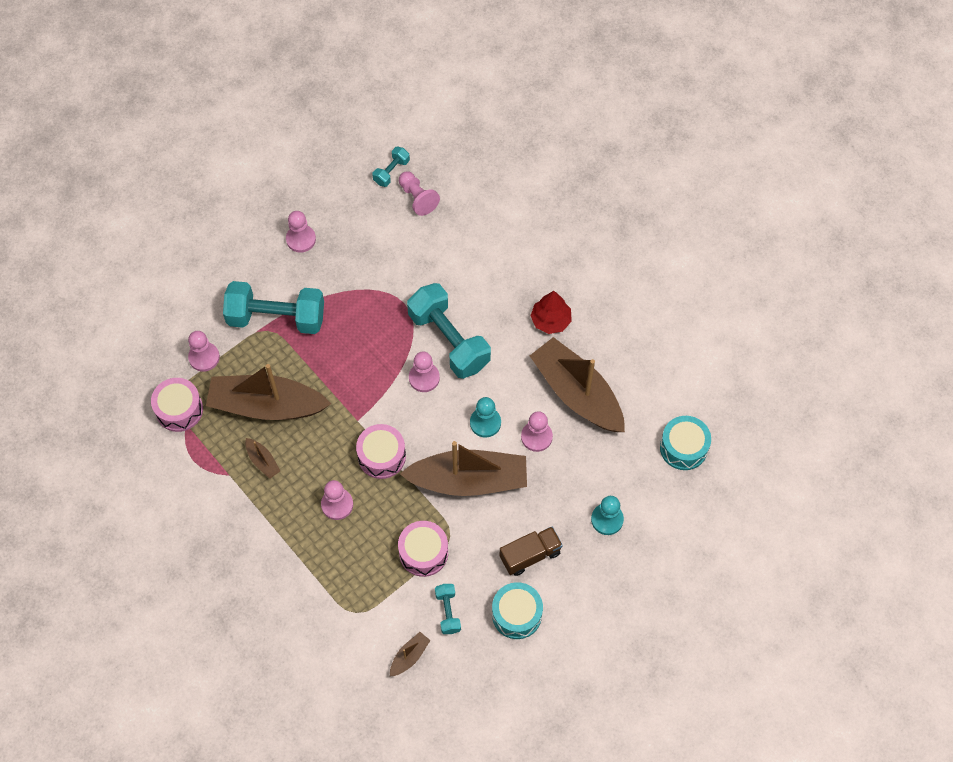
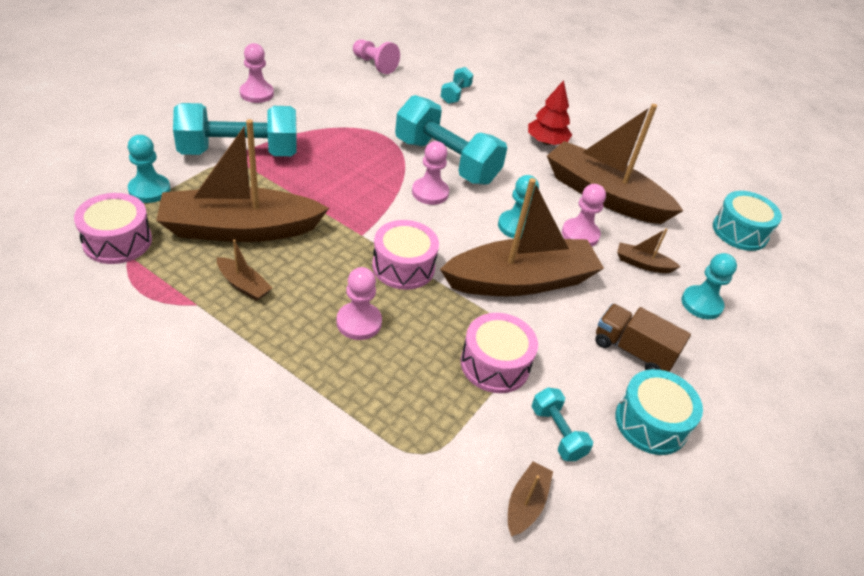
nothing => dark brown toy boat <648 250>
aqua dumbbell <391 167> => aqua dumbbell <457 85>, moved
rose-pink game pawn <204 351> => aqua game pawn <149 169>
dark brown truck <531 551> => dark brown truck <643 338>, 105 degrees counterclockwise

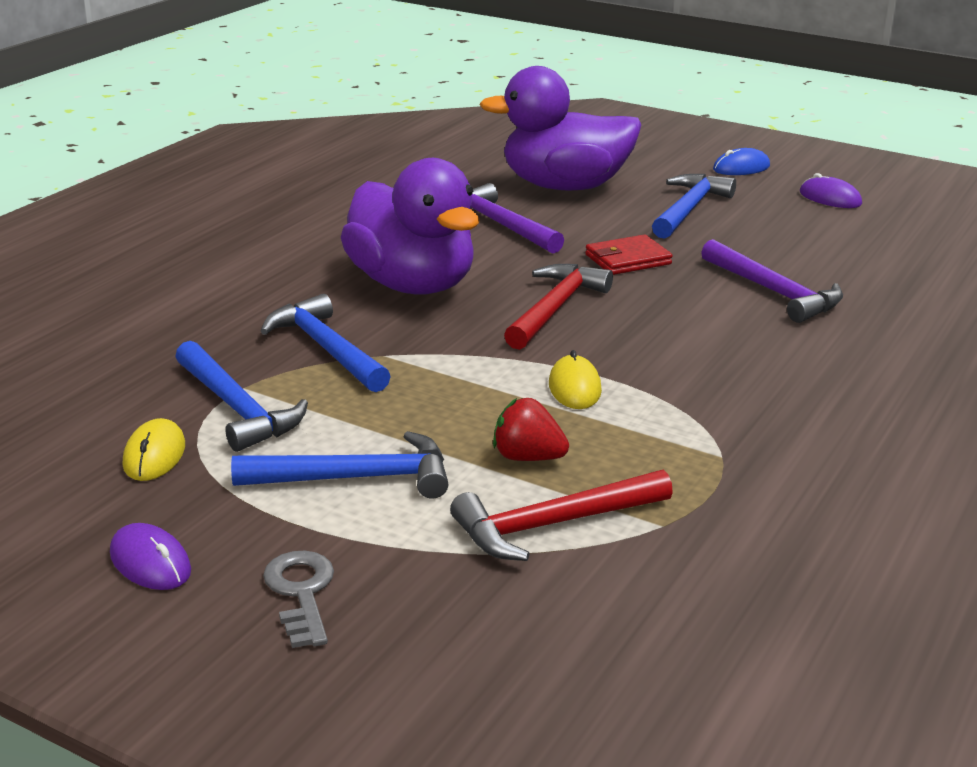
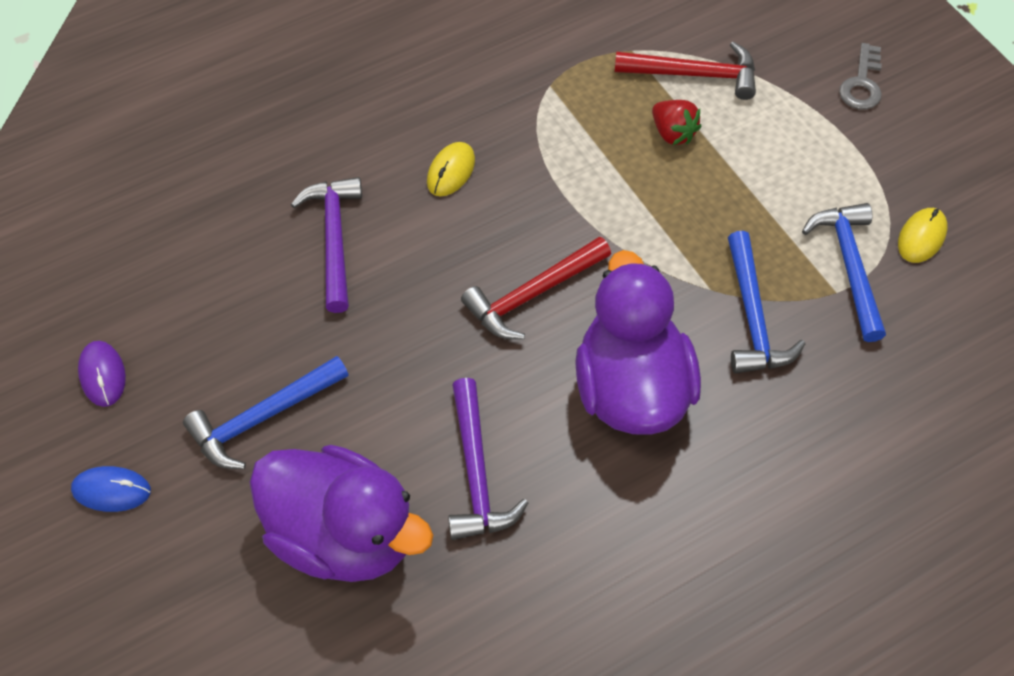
violet mouse <150 556> => nothing
cobalt carpenter's hammer <340 465> => nothing
scarlet wallet <629 254> => nothing
yellow mouse <575 379> => yellow mouse <451 169>, moved

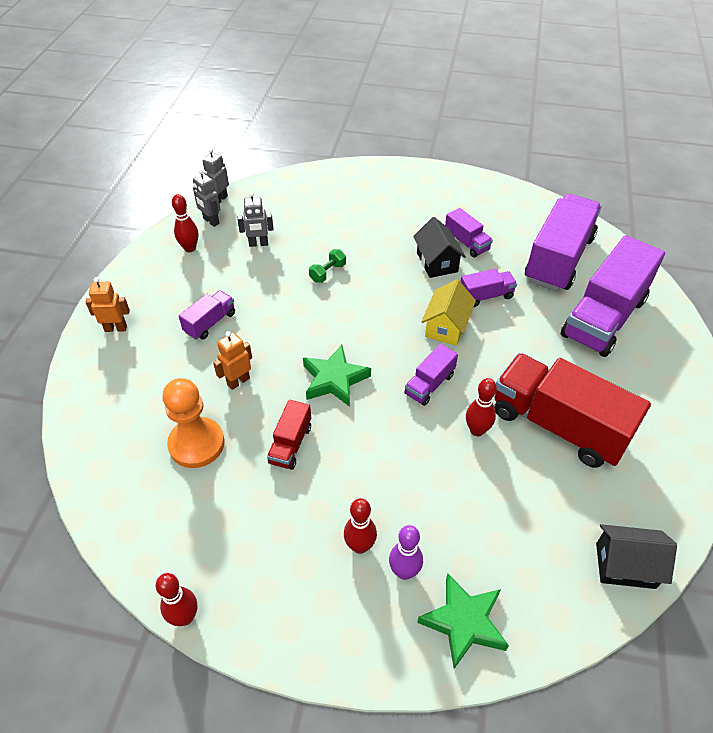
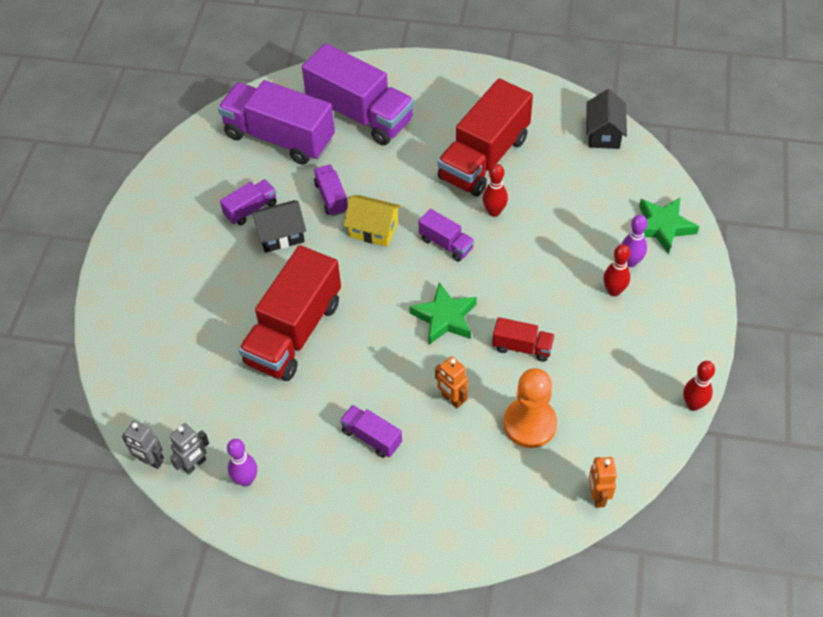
grey toy robot <255 219> => nothing
bright orange toy robot <108 304> => bright orange toy robot <603 482>, moved
leaf-green dumbbell <327 266> => scarlet truck <290 313>
scarlet bowling pin <185 223> => violet bowling pin <242 463>

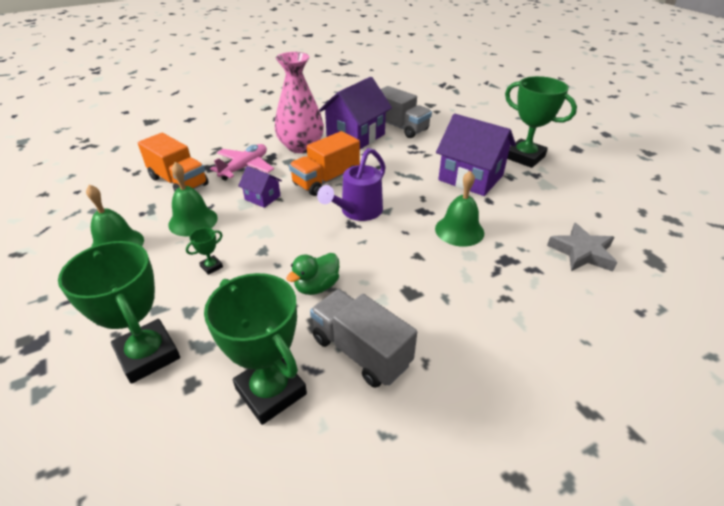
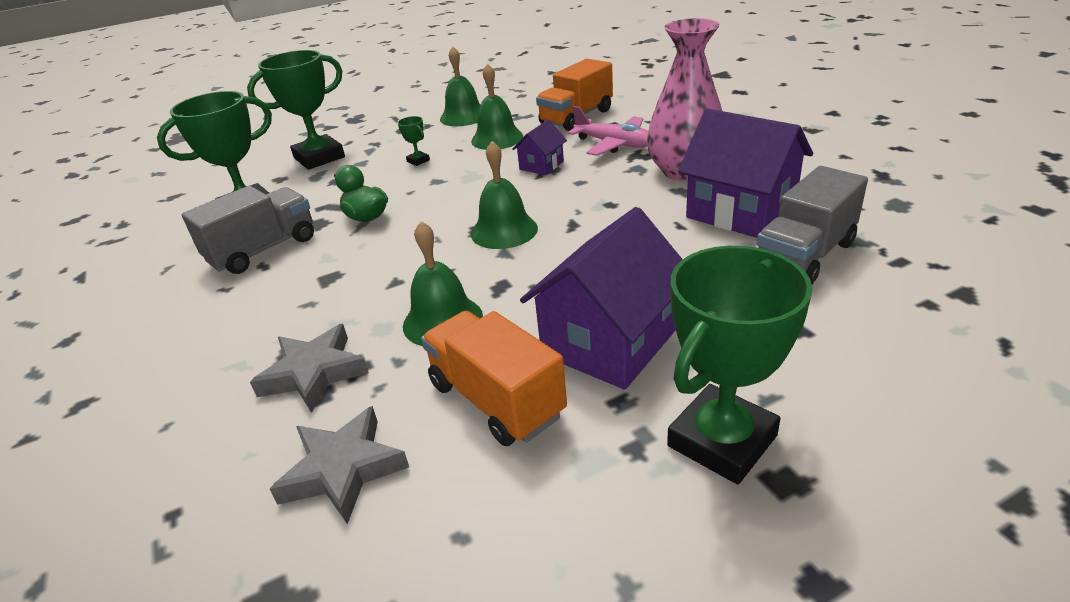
nothing => grey star <309 368>
bright orange truck <324 163> => bright orange truck <494 378>, moved
violet sprinkling can <351 184> => leaf-green hand bell <504 195>

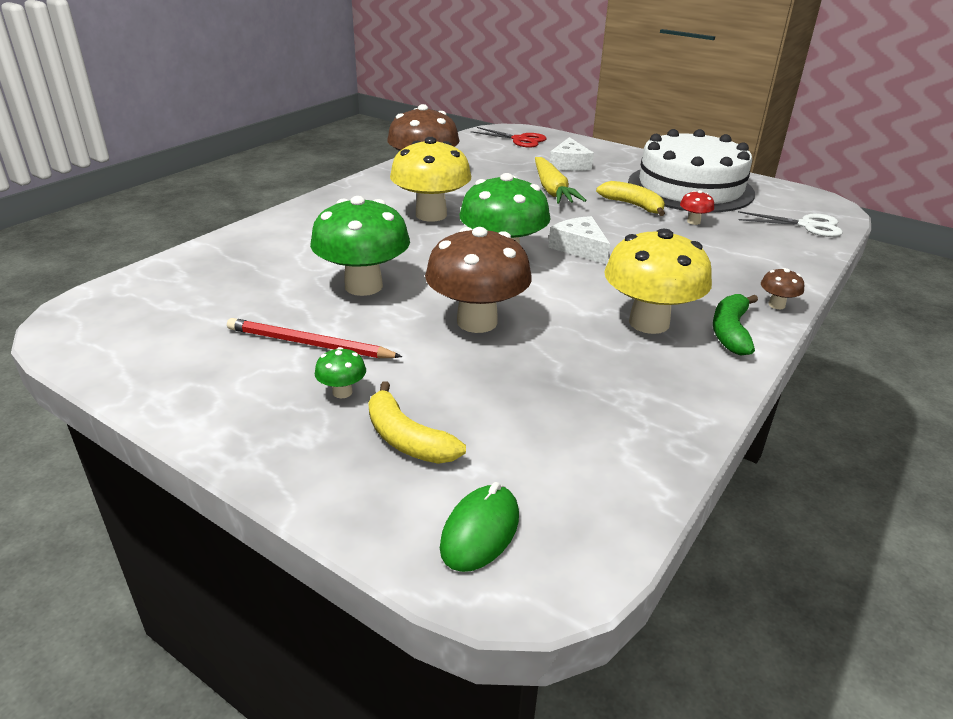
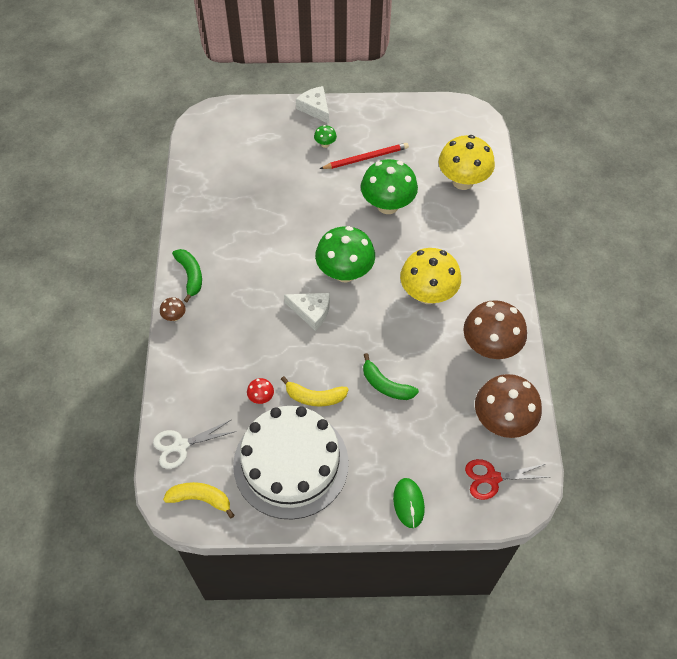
yellow banana <417 422> => yellow banana <199 500>, moved
dark brown toadstool <478 280> => dark brown toadstool <508 406>, moved
leaf-green mouse <479 527> => leaf-green mouse <409 503>, moved
pure white piece of cheese <572 154> => pure white piece of cheese <312 105>, moved
yellow toadstool <658 281> => yellow toadstool <467 162>, moved
yellow root vegetable <561 180> => leaf-green banana <391 376>

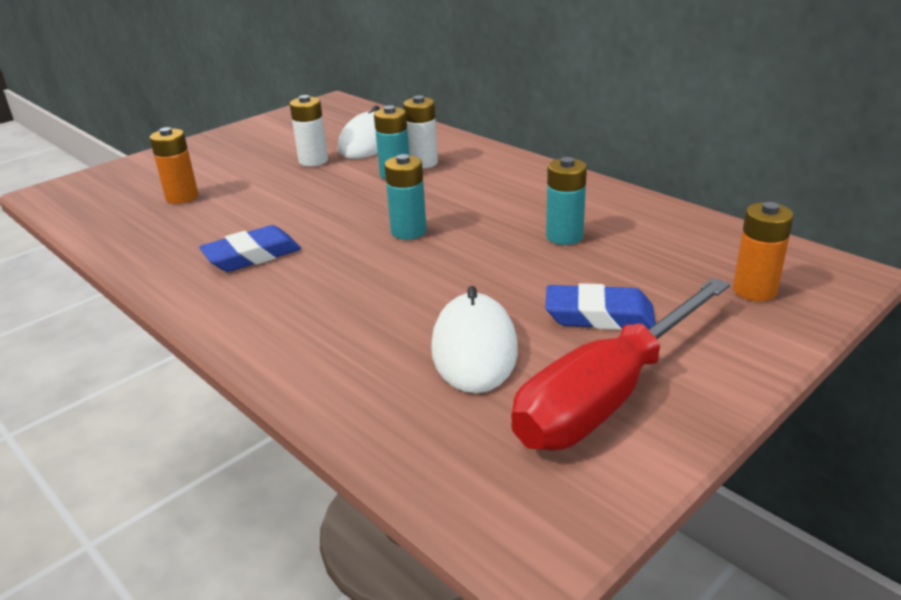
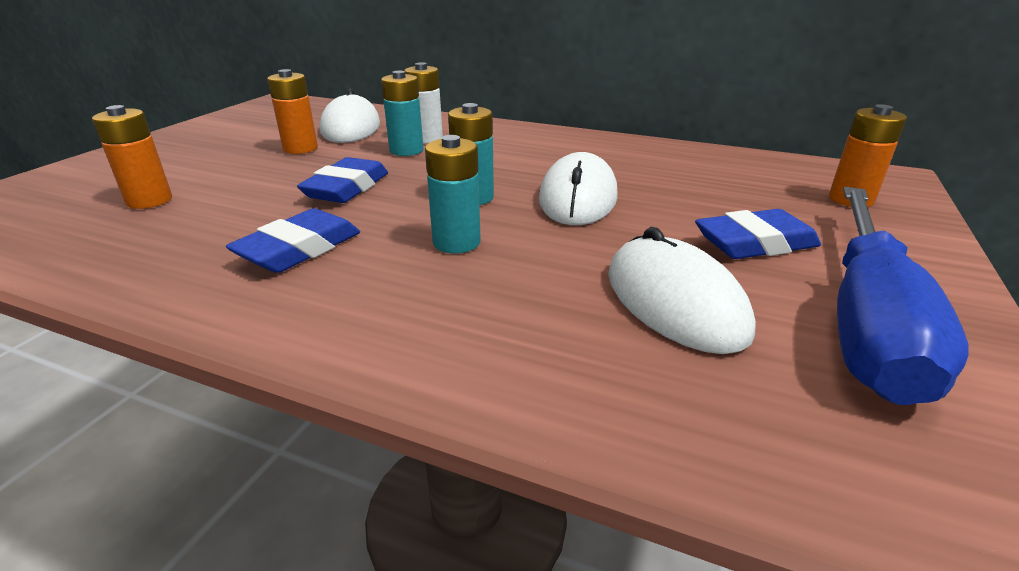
nothing => cobalt gum eraser <342 180>
nothing => pure white mouse <578 188>
aqua battery <566 201> => aqua battery <453 194>, moved
pure white battery <309 131> => bright orange battery <292 111>
scarlet hand screwdriver <620 364> => cobalt hand screwdriver <903 296>

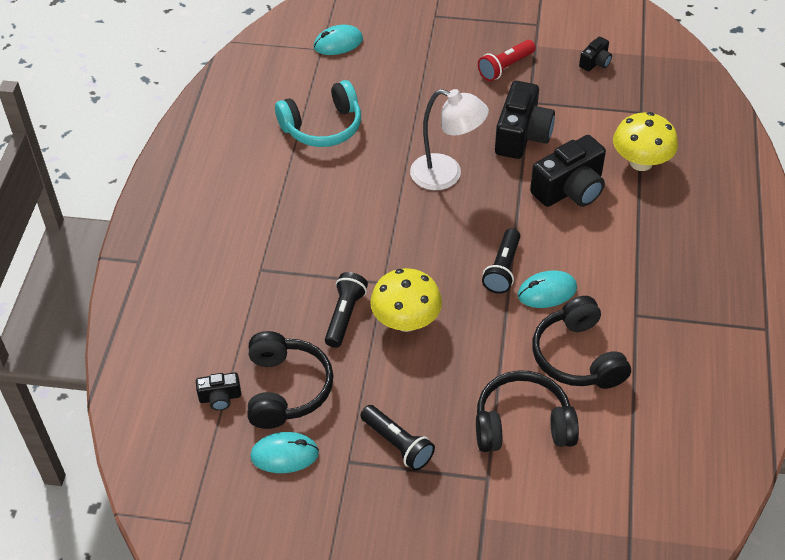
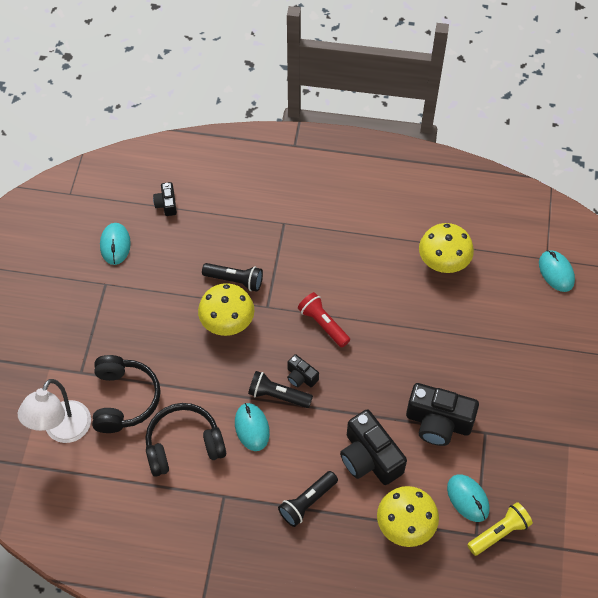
jet-black headset <290 380> => nothing
nothing => aqua mouse <468 498>
nothing => yellow pocket torch <500 529>
jet-black pocket torch <397 438> => jet-black pocket torch <308 499>, moved
pure white reading lamp <449 139> => pure white reading lamp <54 411>, moved
scarlet pocket torch <507 60> => scarlet pocket torch <324 320>, moved
jet-black photo camera <595 54> => jet-black photo camera <303 370>, moved
aqua headset <318 113> => yellow toadstool <446 248>

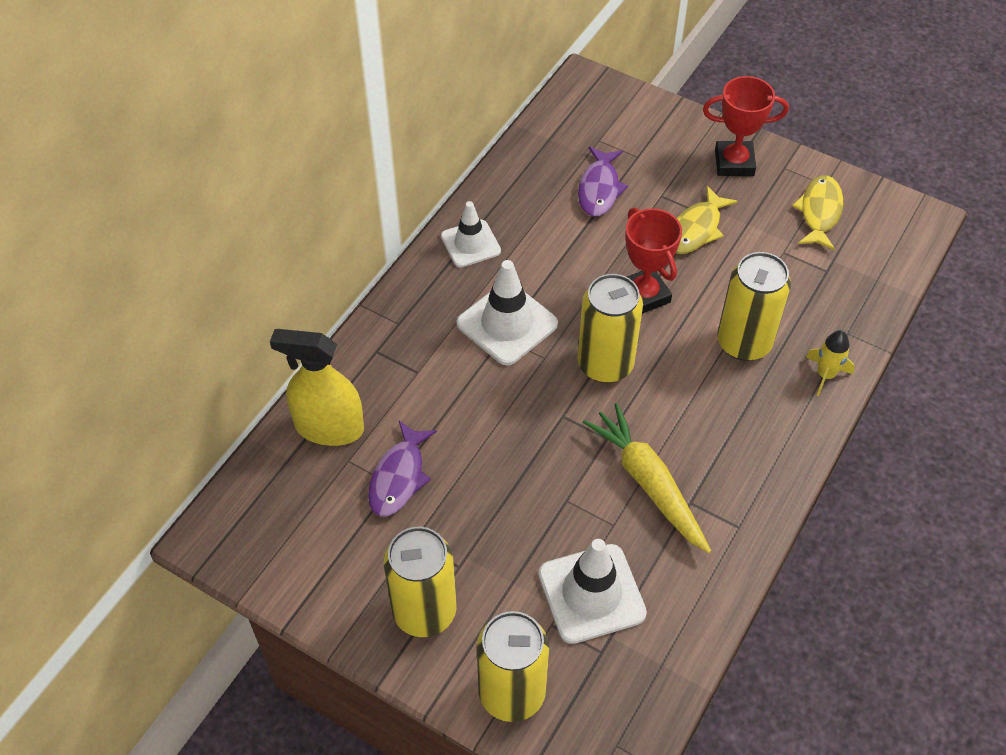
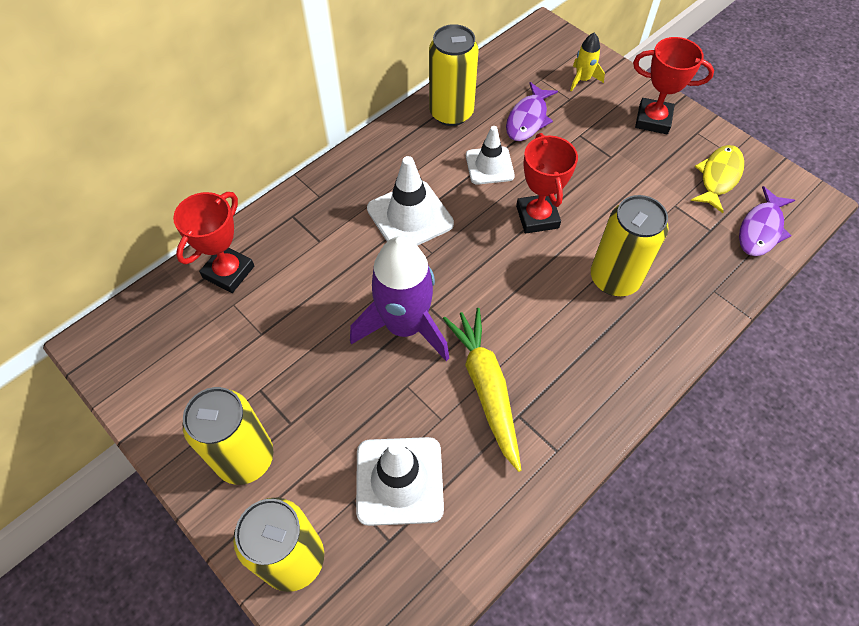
yellow fish figure <707 220> => nothing
nothing => violet toy rocket <399 298>
violet fish figure <402 469> => violet fish figure <767 221>, moved
pure white traffic cone <471 234> => pure white traffic cone <490 155>, moved
yellow tin <610 328> => yellow tin <454 75>, moved
yellow toy rocket <830 363> => yellow toy rocket <587 62>, moved
yellow spray cleaner <317 387> => scarlet award cup <213 242>

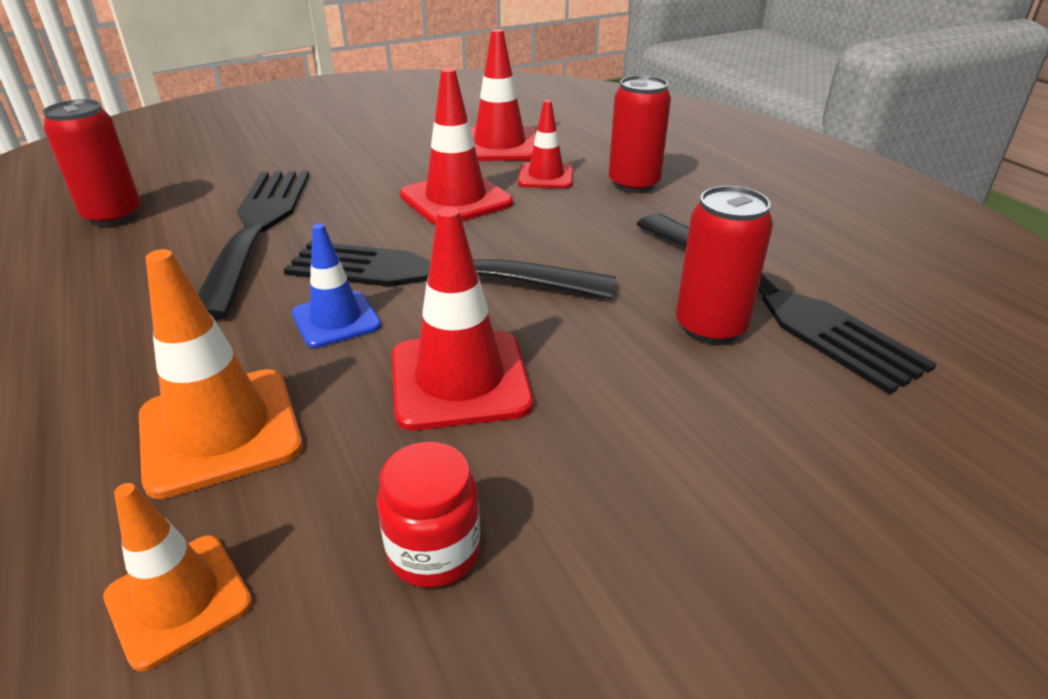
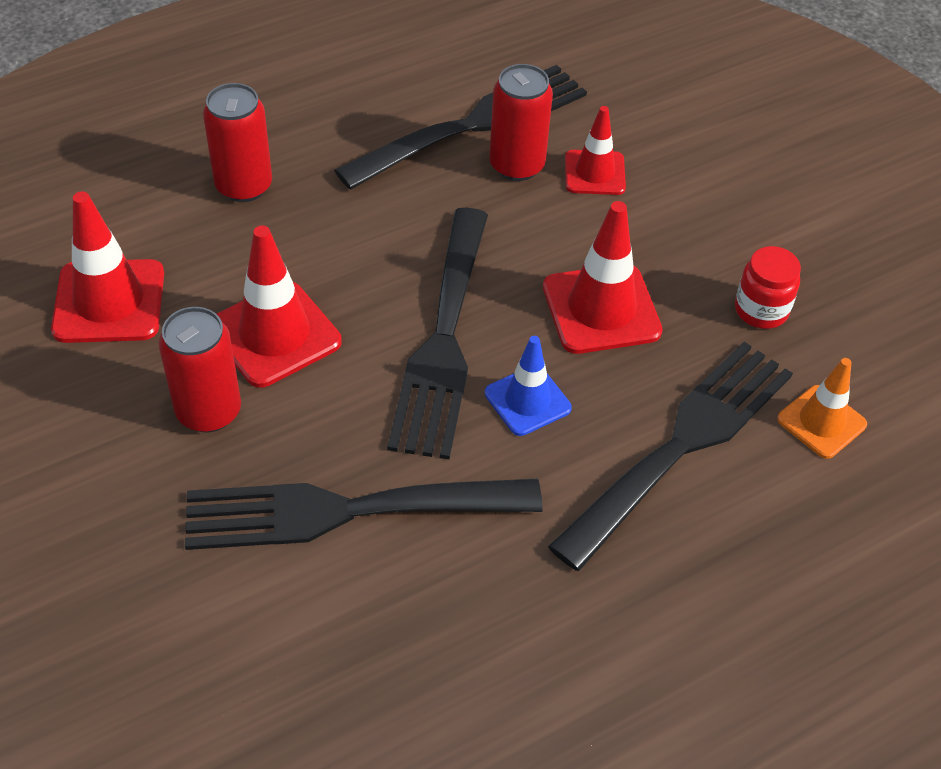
scarlet tin <91 162> => scarlet tin <200 369>, moved
scarlet traffic cone <545 144> => scarlet traffic cone <595 150>, moved
bright orange traffic cone <221 374> => jet-black table fork <670 456>

